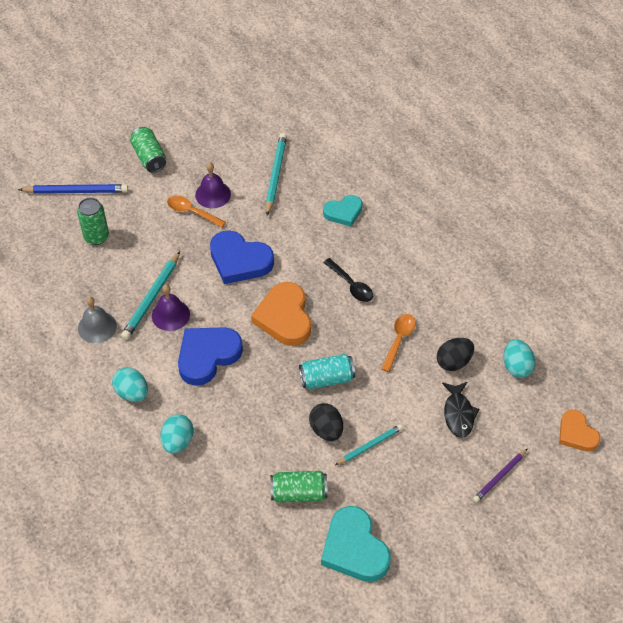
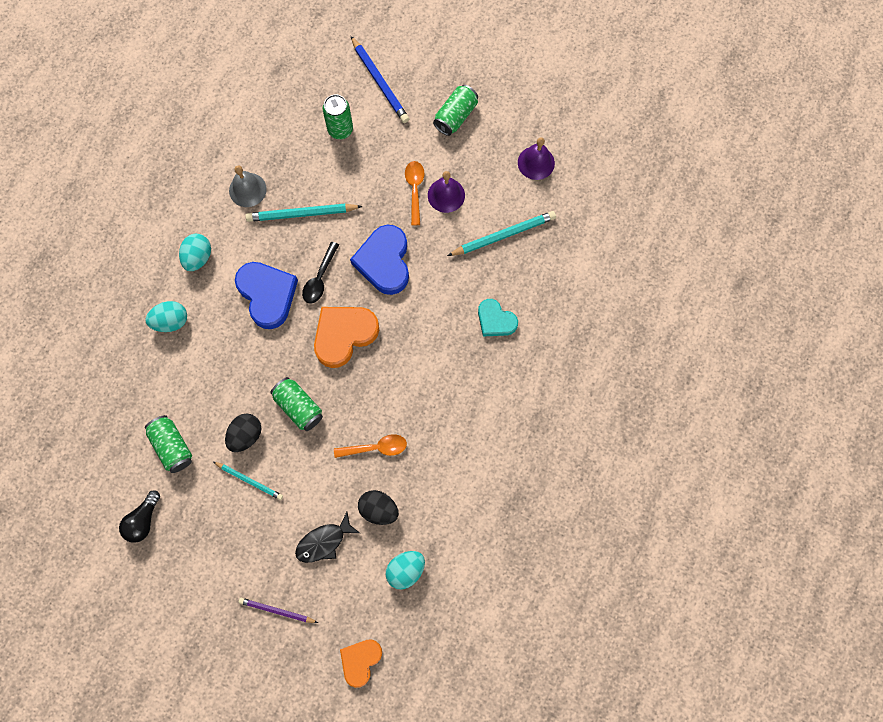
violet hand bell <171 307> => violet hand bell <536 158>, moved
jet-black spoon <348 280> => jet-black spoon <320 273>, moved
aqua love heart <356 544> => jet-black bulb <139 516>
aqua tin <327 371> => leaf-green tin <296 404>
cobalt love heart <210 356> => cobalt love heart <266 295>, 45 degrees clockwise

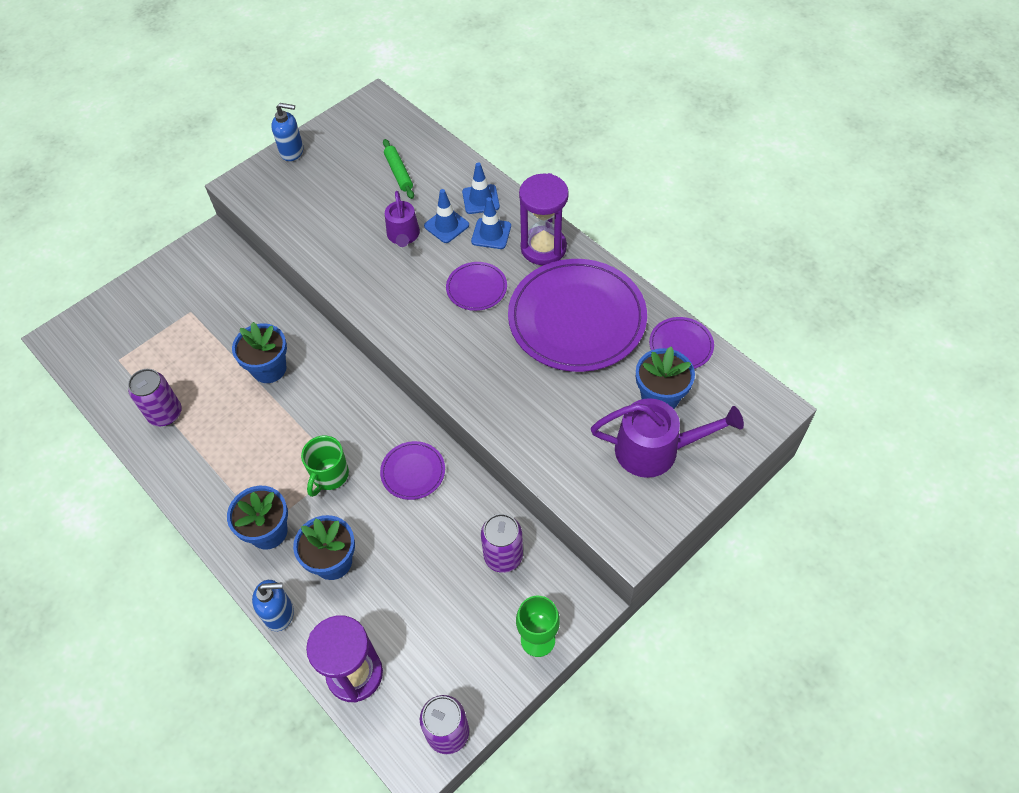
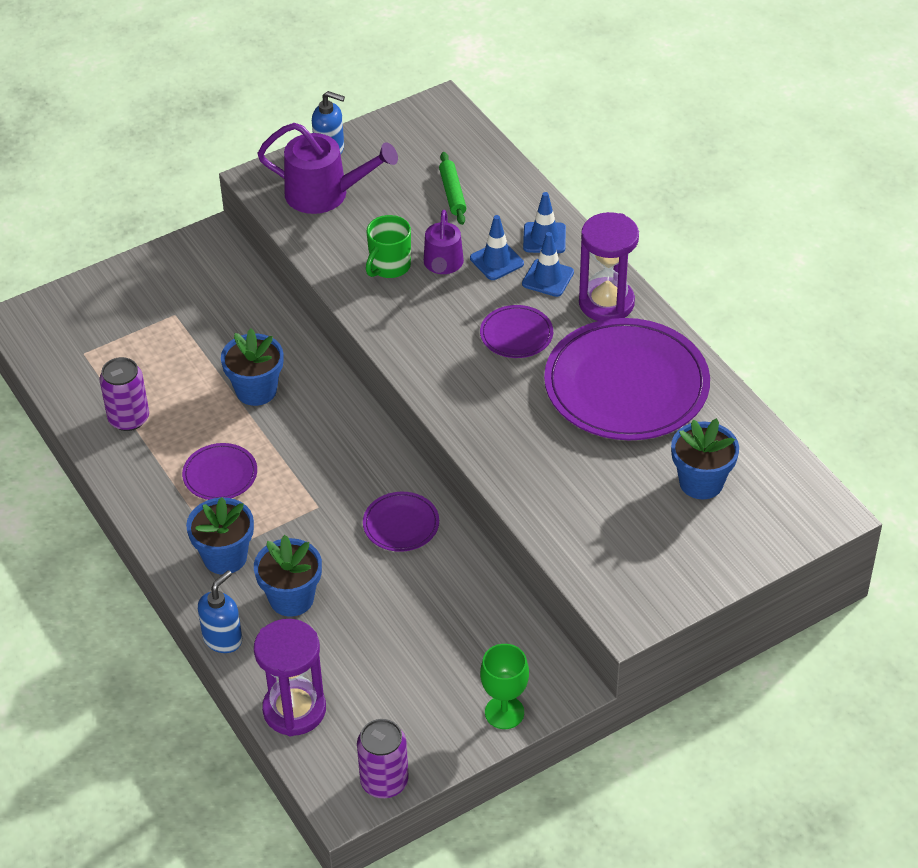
violet tin <502 543> => nothing
leaf-green mug <325 466> => leaf-green mug <388 246>, moved
violet sprinkling can <667 438> => violet sprinkling can <327 168>, moved
violet dinner plate <681 343> => violet dinner plate <219 471>, moved
cobalt pump bottle <273 605> => cobalt pump bottle <220 611>, 60 degrees counterclockwise

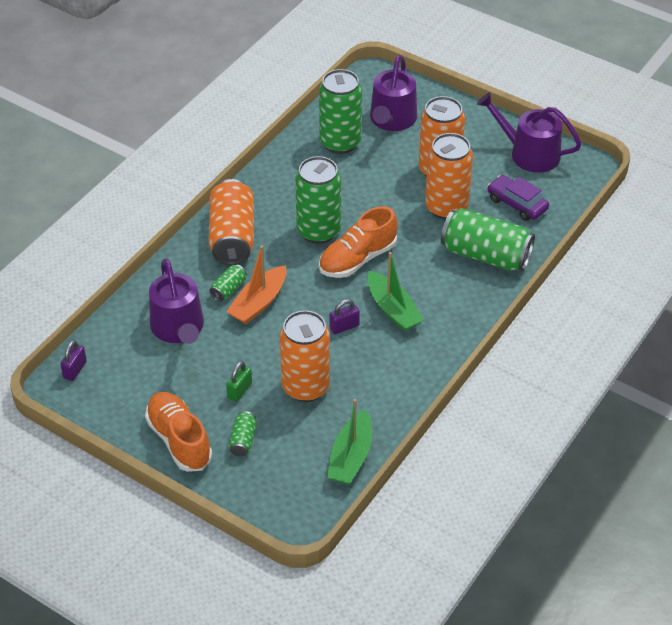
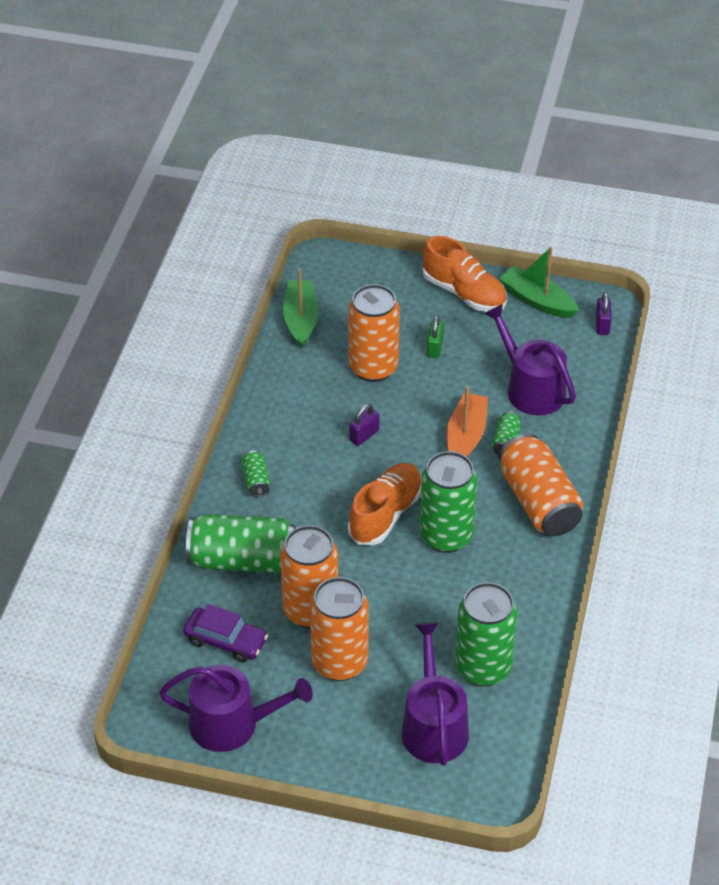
leaf-green tin <242 434> => leaf-green tin <255 474>, moved
leaf-green toy boat <395 291> => leaf-green toy boat <539 282>, moved

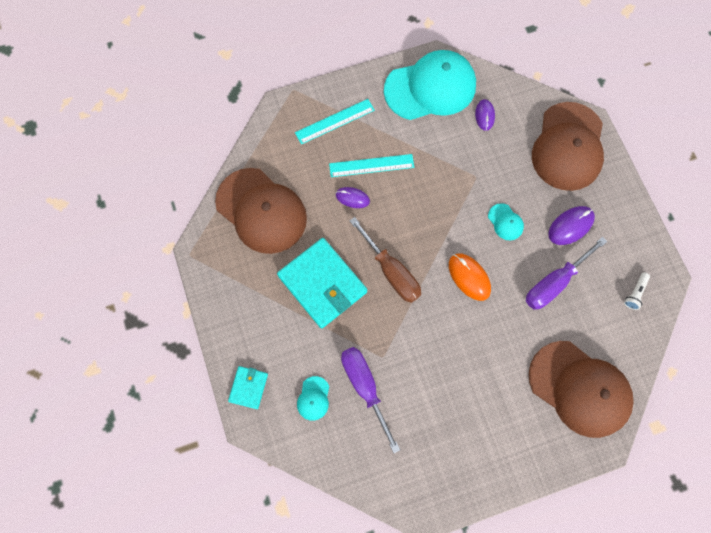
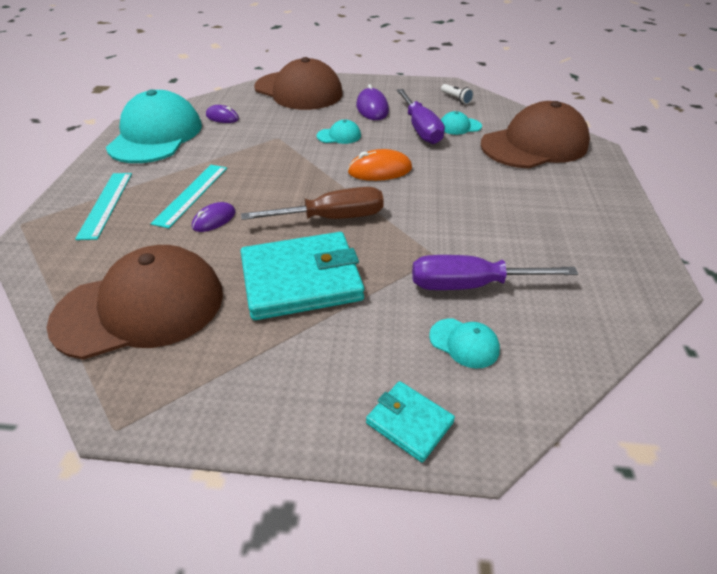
nothing => aqua baseball cap <461 123>

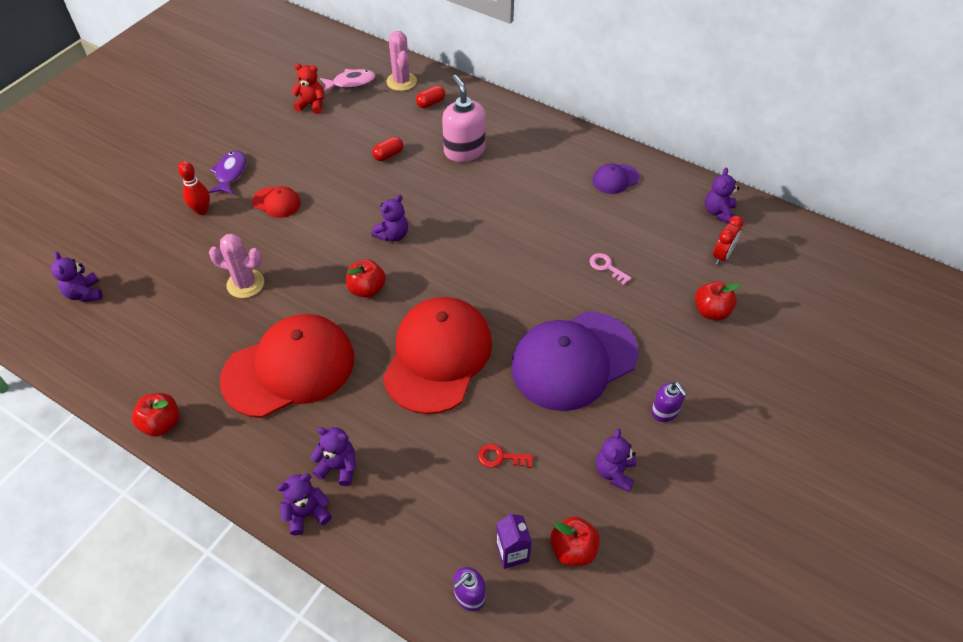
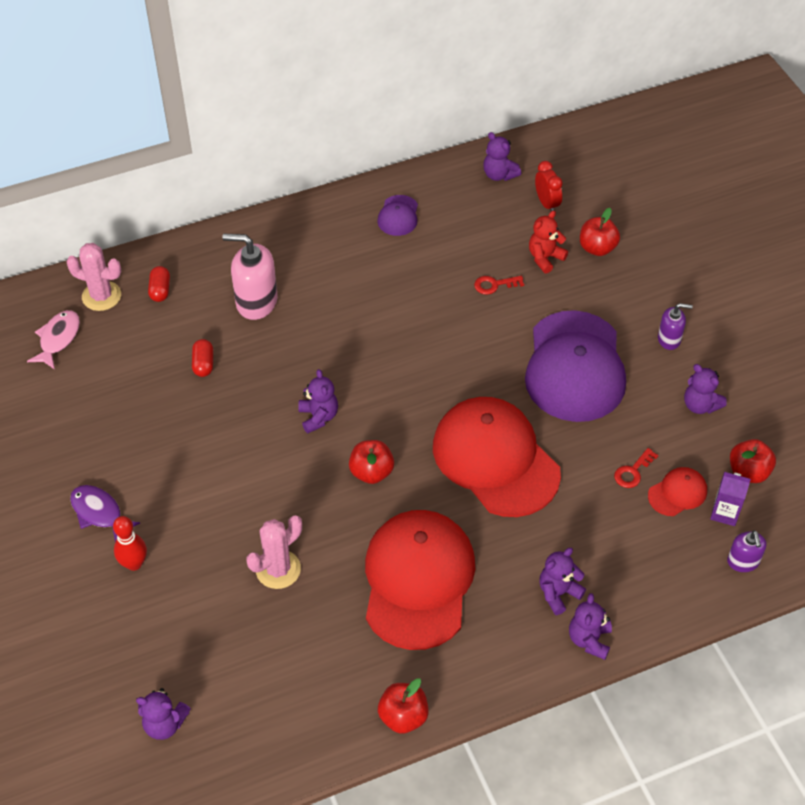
scarlet baseball cap <276 202> => scarlet baseball cap <677 491>, moved
scarlet stuffed bear <307 88> => scarlet stuffed bear <548 242>, moved
rose-pink door key <610 269> => scarlet door key <499 285>

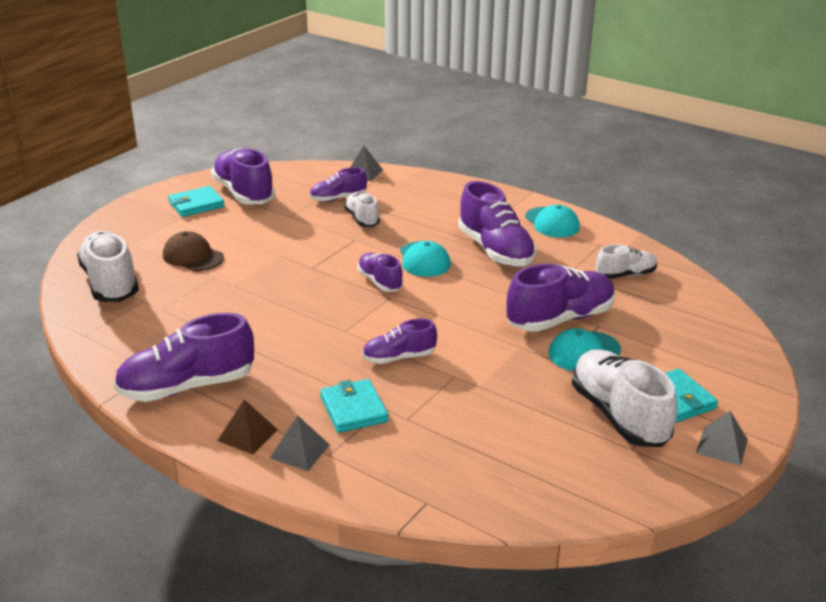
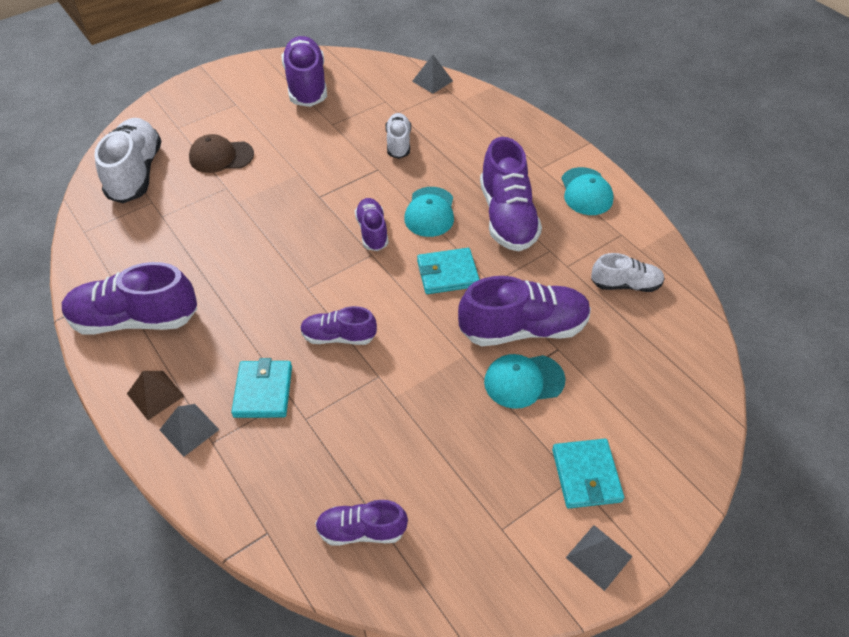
pure white lace-up shoe <624 398> => nothing
aqua wallet <196 201> => aqua wallet <448 271>, moved
violet lace-up shoe <338 185> => violet lace-up shoe <361 523>, moved
dark brown baseball cap <193 251> => dark brown baseball cap <221 153>, 60 degrees counterclockwise

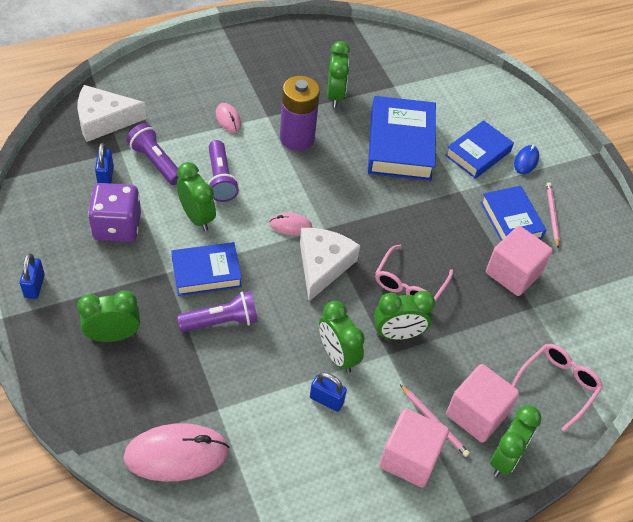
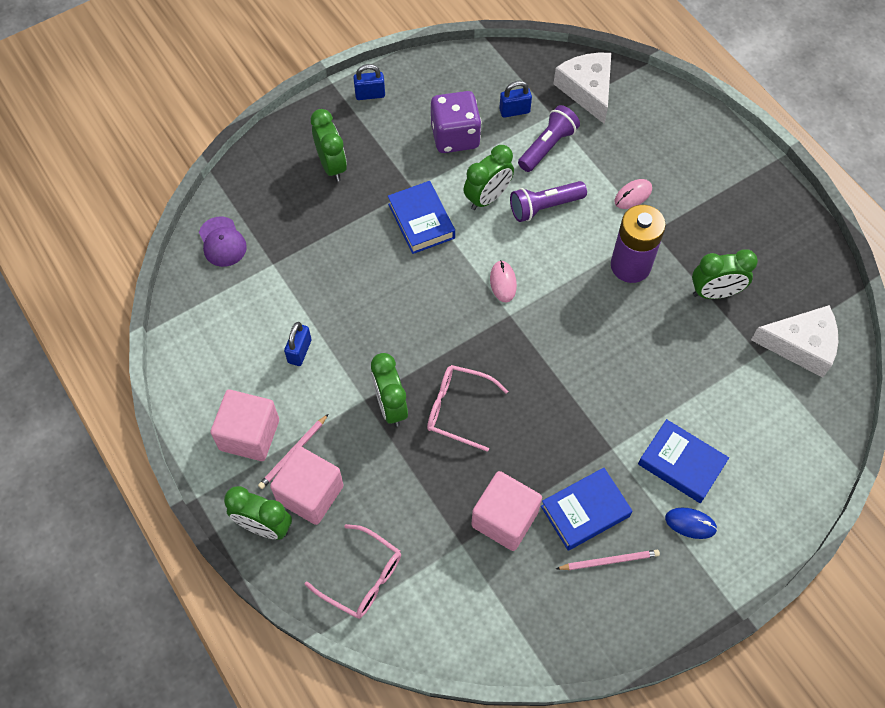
violet pocket torch <217 311> => nothing
leaf-green bedside clock <342 337> => nothing
cobalt hardback <402 138> => nothing
pure white piece of cheese <330 264> => pure white piece of cheese <794 341>, moved
rose-pink mouse <176 452> => violet baseball cap <223 242>

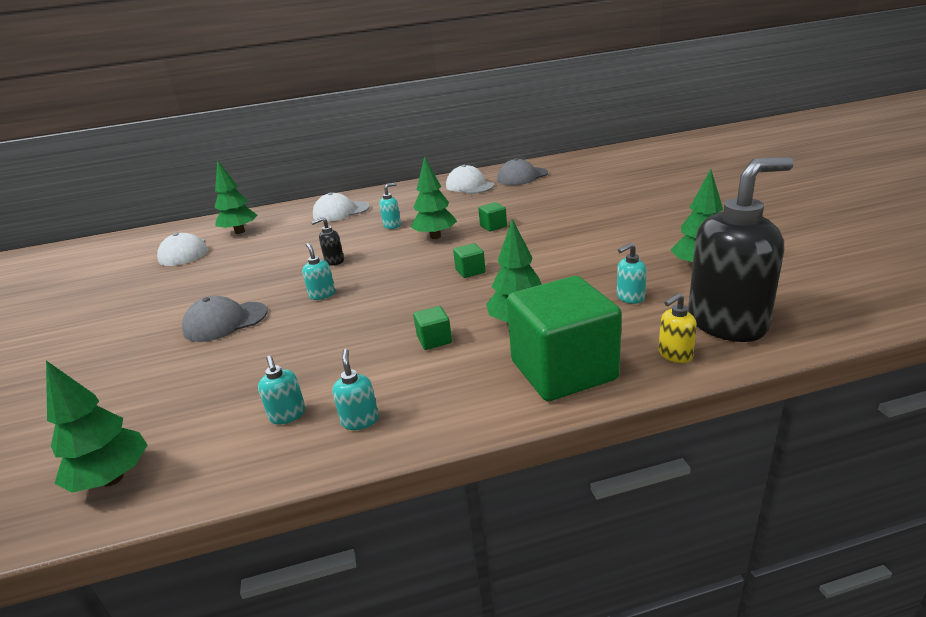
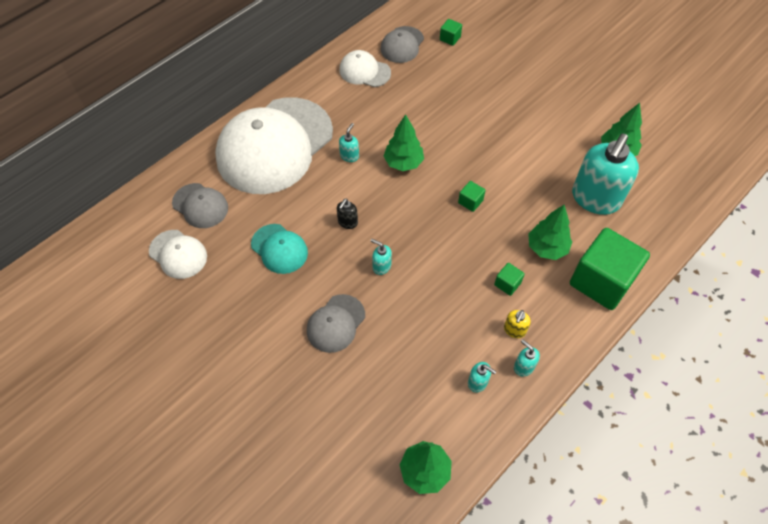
jet-black pump bottle <741 249> => nothing
nothing => aqua baseball cap <279 249>
leaf-green block <492 217> => leaf-green block <451 32>, moved
yellow pump bottle <677 328> => yellow pump bottle <517 324>, moved
leaf-green toy tree <236 197> => grey baseball cap <200 205>
pure white baseball cap <341 207> => pure white baseball cap <274 145>, x2.25
aqua pump bottle <632 273> => aqua pump bottle <605 174>, x2.46

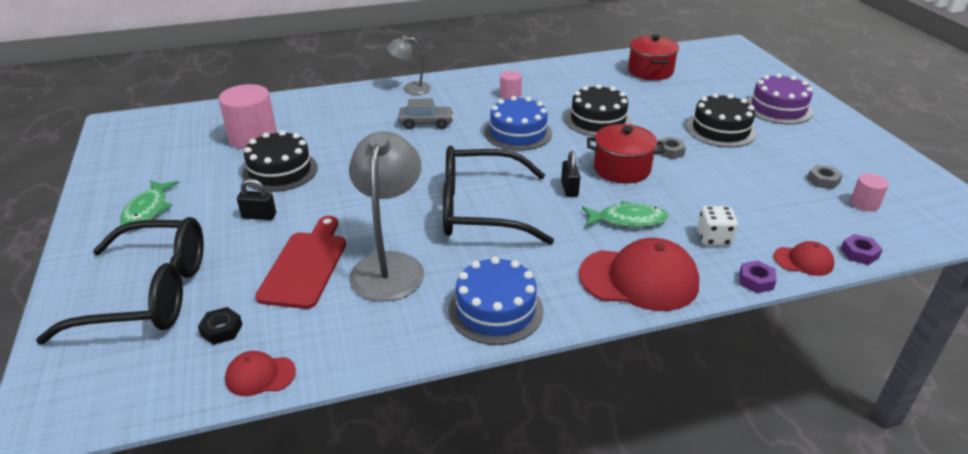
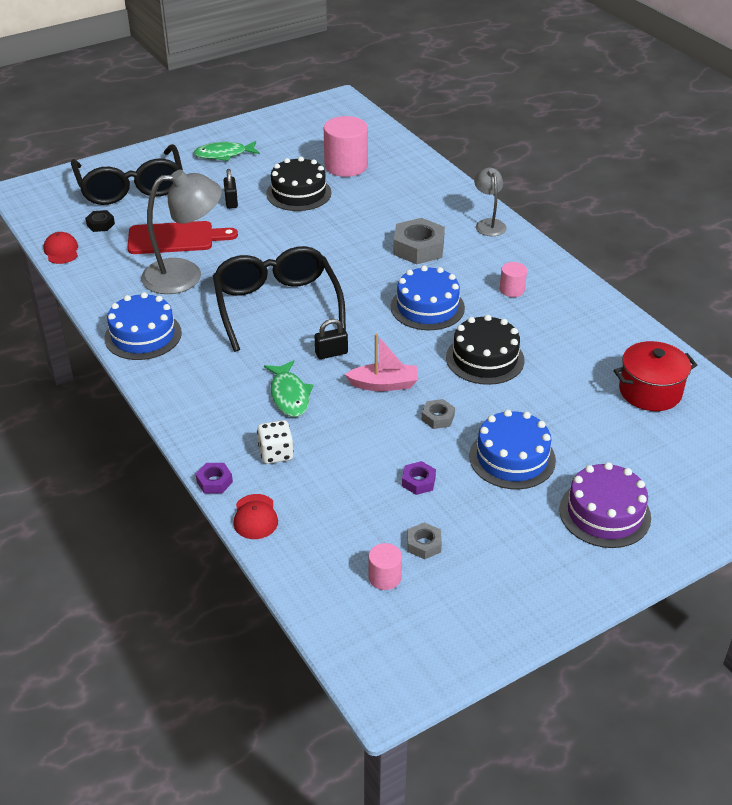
scarlet baseball cap <639 274> => nothing
violet nut <862 249> => violet nut <419 478>, moved
grey toy car <426 114> => grey nut <419 241>
scarlet stockpot <626 153> => rose-pink toy boat <381 362>
jet-black cake <721 120> => cobalt cake <512 449>

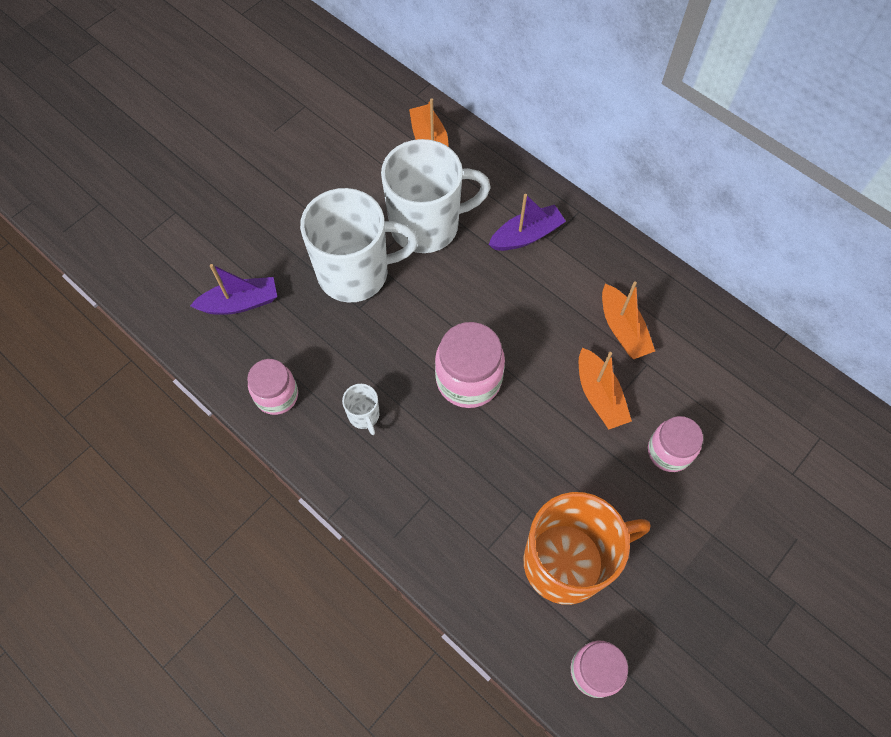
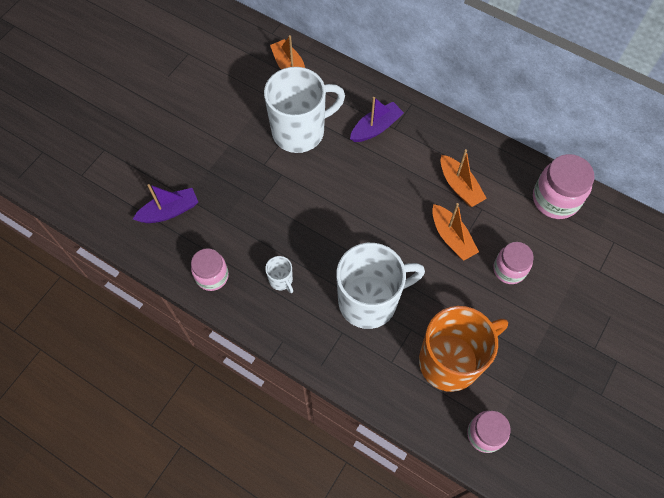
pure white mug <359 245> => pure white mug <380 286>, moved
rose-pink preserve jar <470 365> => rose-pink preserve jar <564 186>, moved

